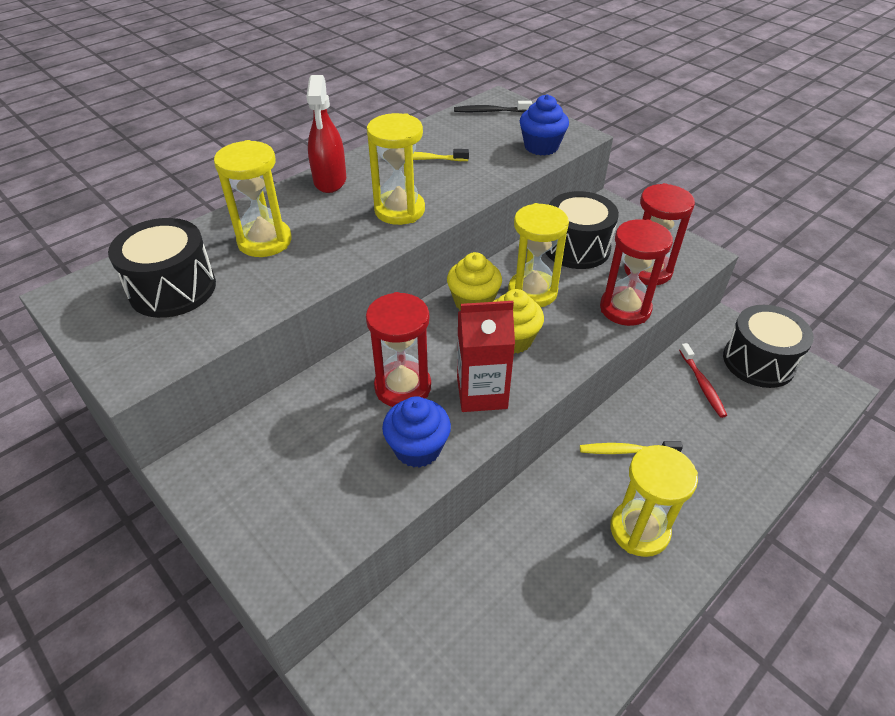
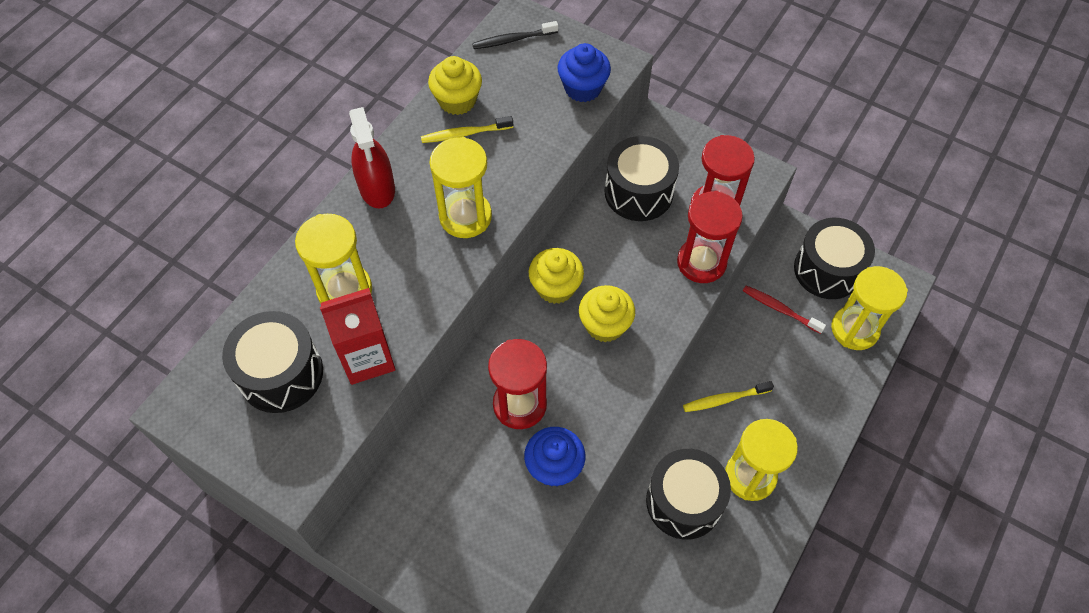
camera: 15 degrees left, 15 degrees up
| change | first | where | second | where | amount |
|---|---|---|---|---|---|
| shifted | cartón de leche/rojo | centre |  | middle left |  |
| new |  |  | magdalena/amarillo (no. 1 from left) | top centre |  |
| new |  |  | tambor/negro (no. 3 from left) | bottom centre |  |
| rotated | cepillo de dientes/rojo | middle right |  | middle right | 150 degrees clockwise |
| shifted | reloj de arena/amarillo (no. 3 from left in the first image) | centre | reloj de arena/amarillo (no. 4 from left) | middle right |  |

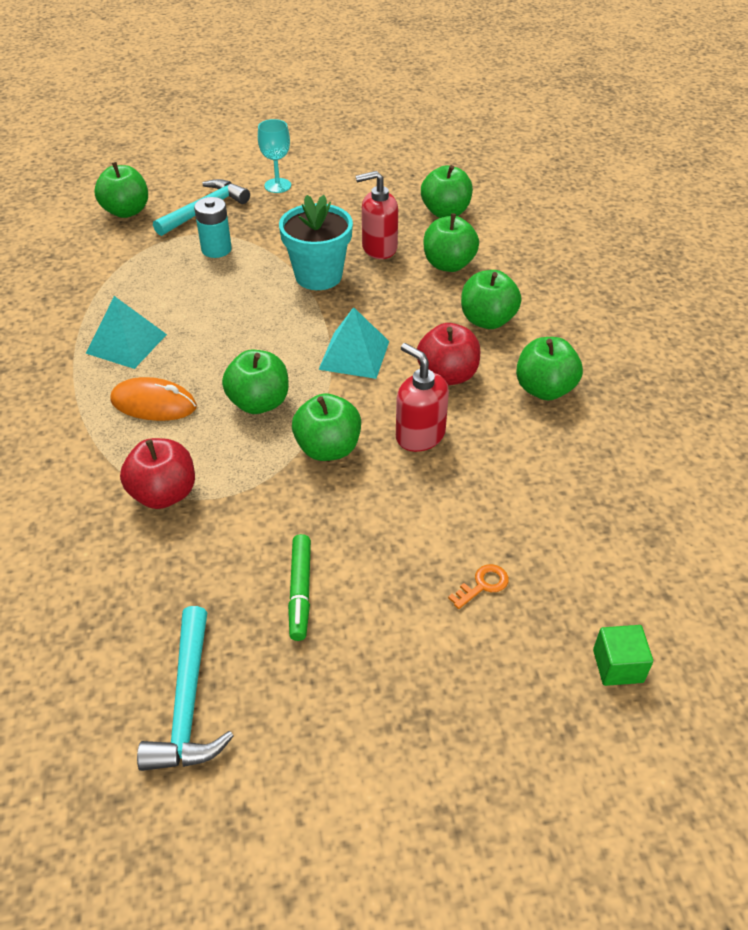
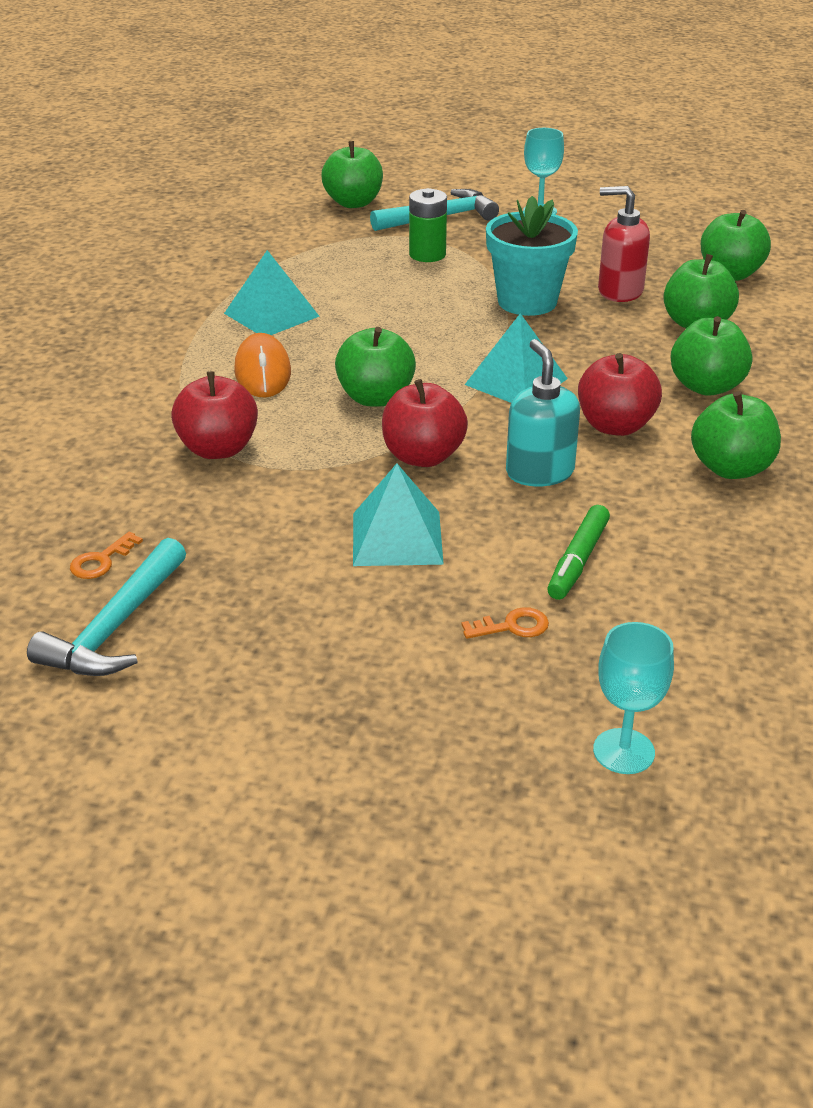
camera: 25 degrees right, 10 degrees down
| change | first | where | second | where | amount |
|---|---|---|---|---|---|
| new |  |  | llave/naranja (no. 1 from left) | middle left |  |
| rotated | ratón/naranja | middle left |  | top left | 45 degrees clockwise |
| new |  |  | pirámide/turquesa (no. 2 from left) | centre |  |
| repainted | manzana/verde (no. 3 from left) | centre | manzana/rojo (no. 2 from left) | centre |  |
| repainted | pila/turquesa | top left | pila/verde | top centre |  |
| repainted | dispensador de jabón/rojo (no. 2 from left) | centre | dispensador de jabón/turquesa | middle right |  |
| shifted | rotulador/verde | centre |  | middle right |  |
| swapped | cubo/verde | bottom right | copa/turquesa (no. 2 from left) | middle right |  |

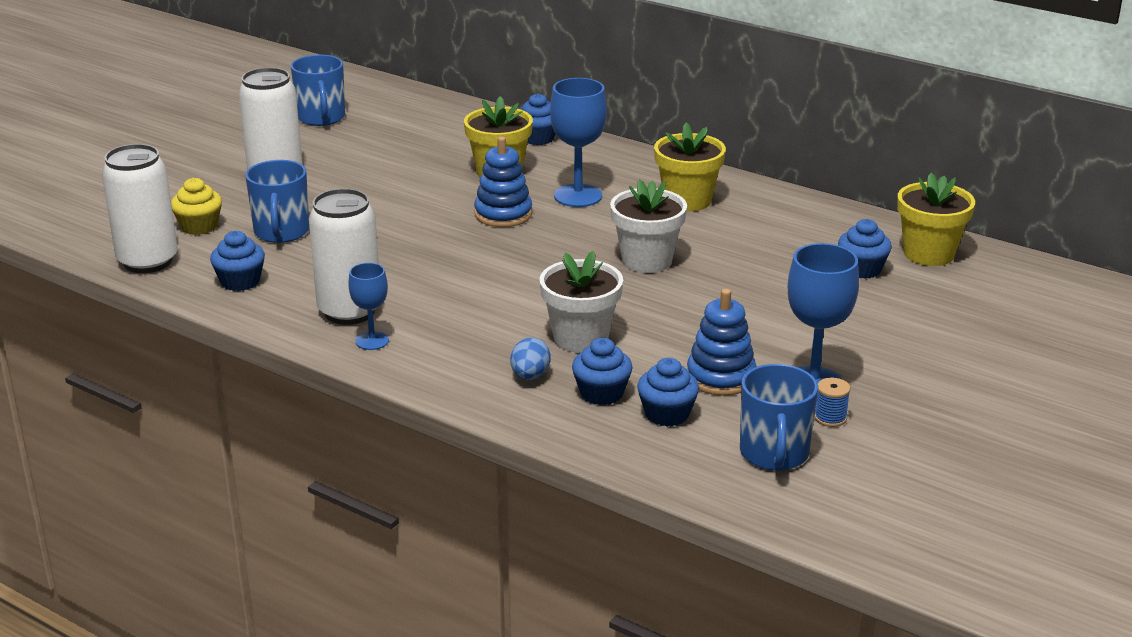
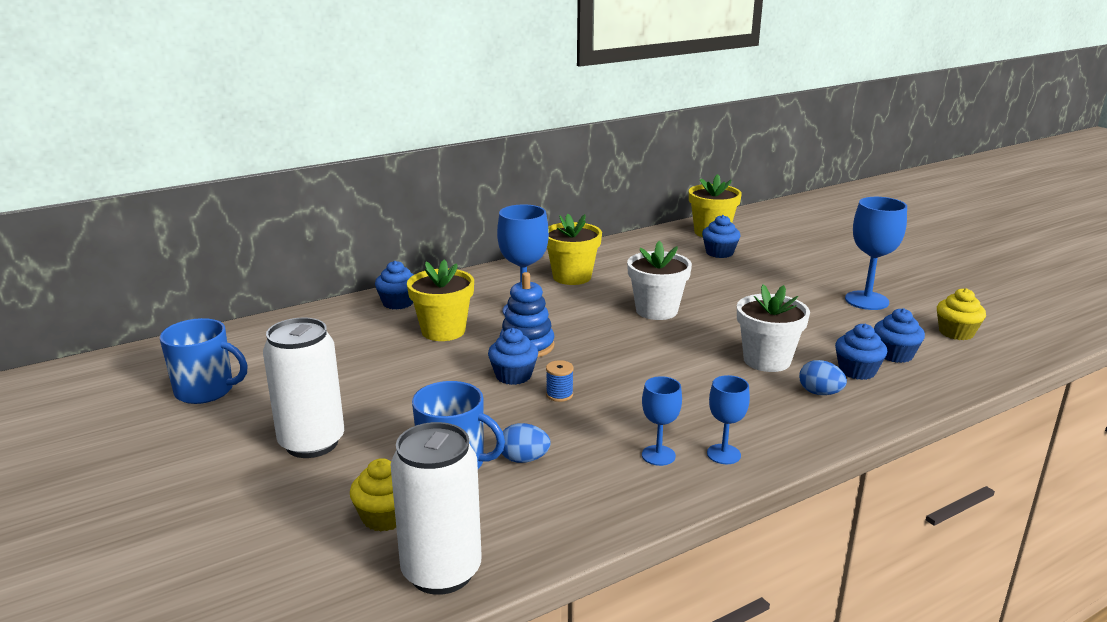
camera: 65 degrees left, 5 degrees down
| change | first | where | second | where | amount |
|---|---|---|---|---|---|
| shifted | magdalena/azul (no. 1 from left in the first image) | middle left | magdalena/azul (no. 2 from left) | centre |  |
| new |  |  | huevo/azul (no. 1 from left) | bottom centre |  |
| shifted | carrete/azul | middle right |  | centre |  |
| swapped | lata/blanco (no. 3 from left) | middle left | copa/azul (no. 2 from left) | bottom centre |  |
| swapped | taza/azul (no. 3 from left) | middle right | magdalena/amarillo (no. 2 from left) | middle right |  |
| gone | juguete apilable/azul (no. 2 from left) | centre |  |  |  |

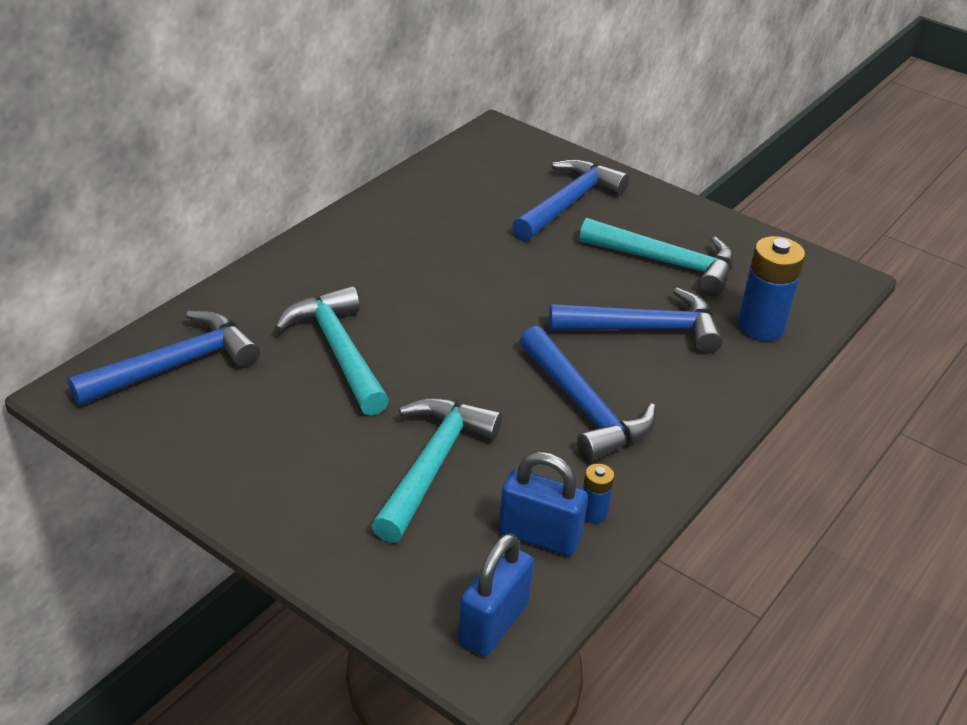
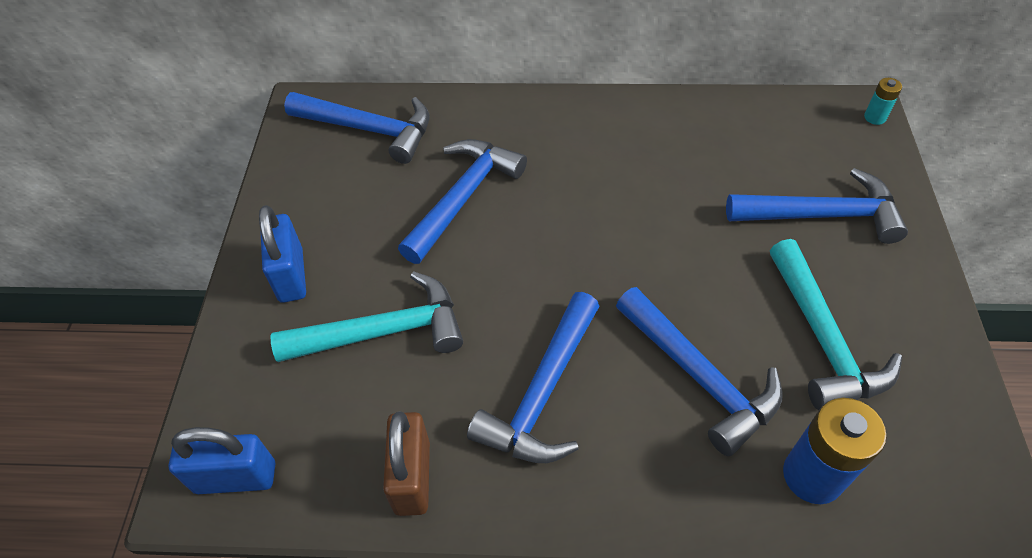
camera: 60 degrees right, 15 degrees up
| change | first | where | second | where | amount |
|---|---|---|---|---|---|
| shifted | candado/azul (no. 2 from left) | bottom centre |  | middle left |  |
| swapped | pila/azul (no. 1 from left) | bottom centre | candado/marrón | bottom centre |  |
| repainted | martillo/turquesa (no. 1 from left) | centre | martillo/azul (no. 2 from left) | centre |  |
| new |  |  | pila/turquesa | top right |  |

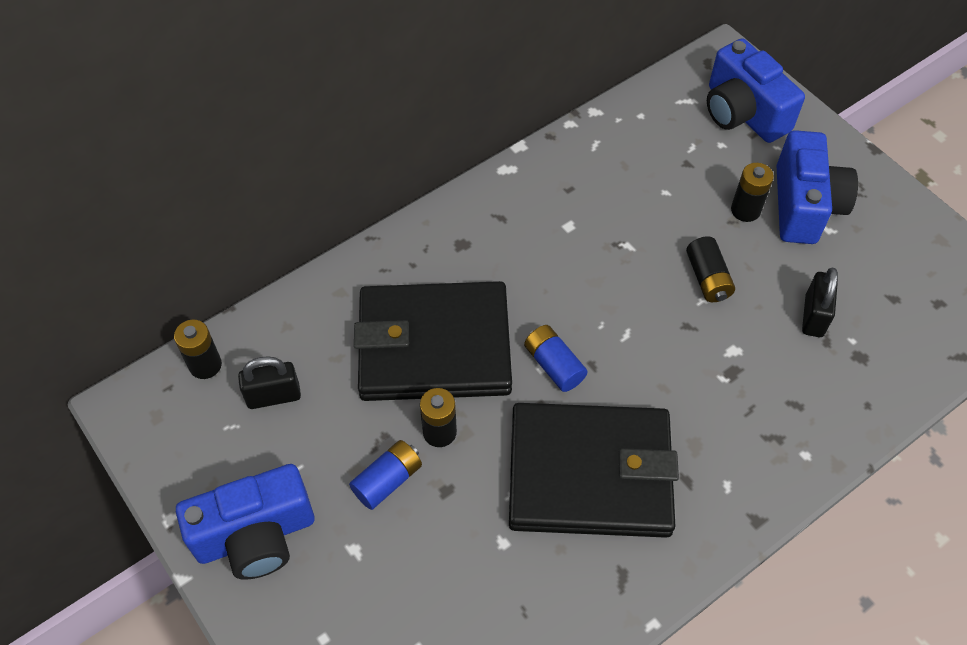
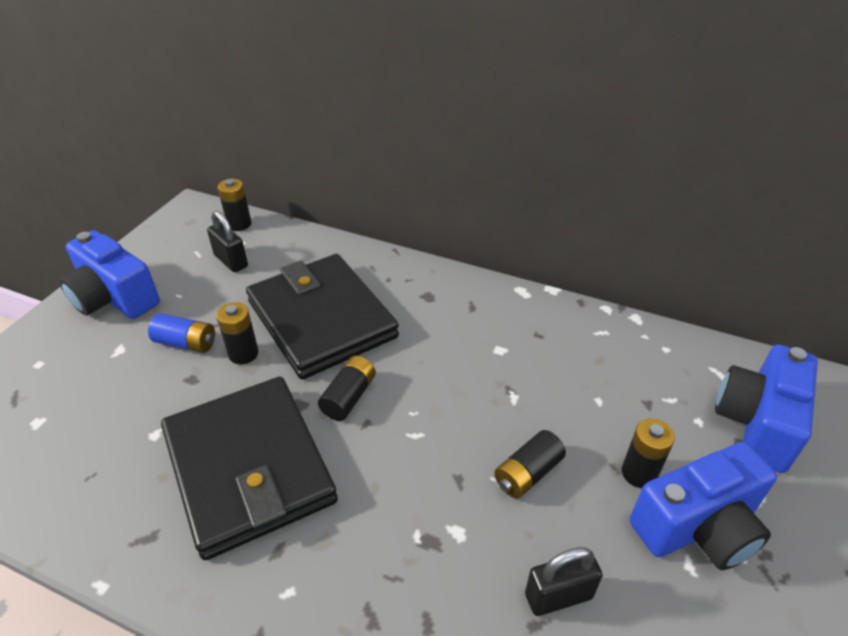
camera: 60 degrees right, 15 degrees down
| change | first | where | second | where | amount |
|---|---|---|---|---|---|
| repainted | pila/azul (no. 2 from left) | centre | pila/negro (no. 3 from left) | centre |  |

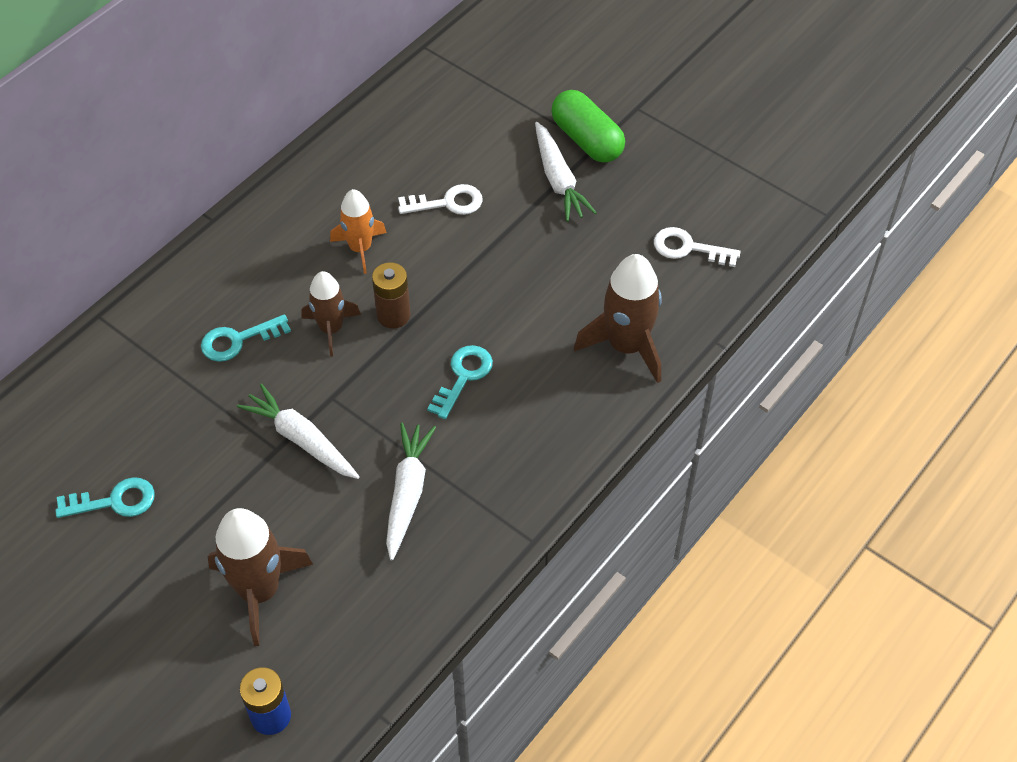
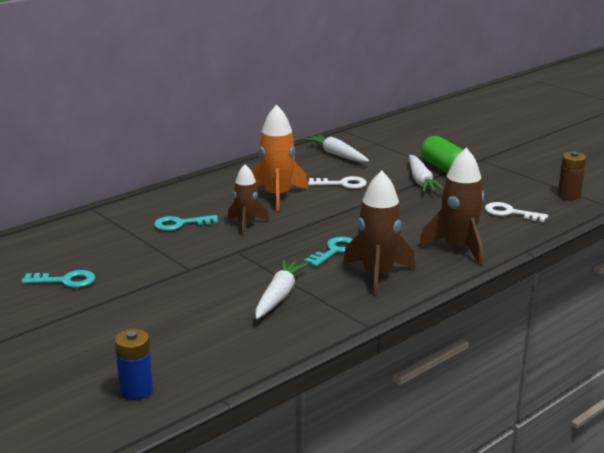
camera: 10 degrees right, 30 degrees down
| change | first | where | second | where | amount |
|---|---|---|---|---|---|
| scaled | cohete/naranja | top centre |  | centre | x1.56 |
| shifted | zanahoria/blanco (no. 1 from left in the first image) | middle left | zanahoria/blanco (no. 2 from left) | top centre |  |
| shifted | cohete/marrón (no. 1 from left in the first image) | bottom left | cohete/marrón (no. 2 from left) | centre |  |
| shifted | pila/marrón | centre |  | middle right |  |

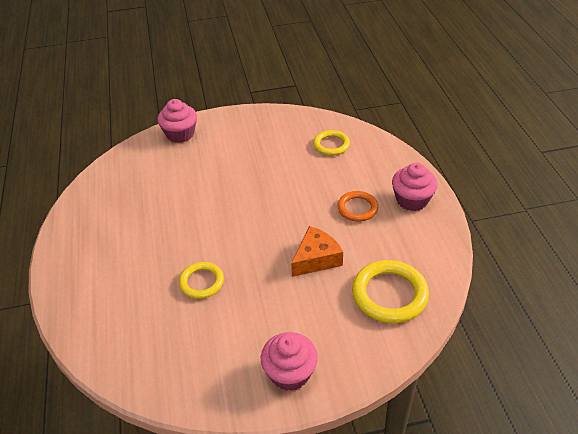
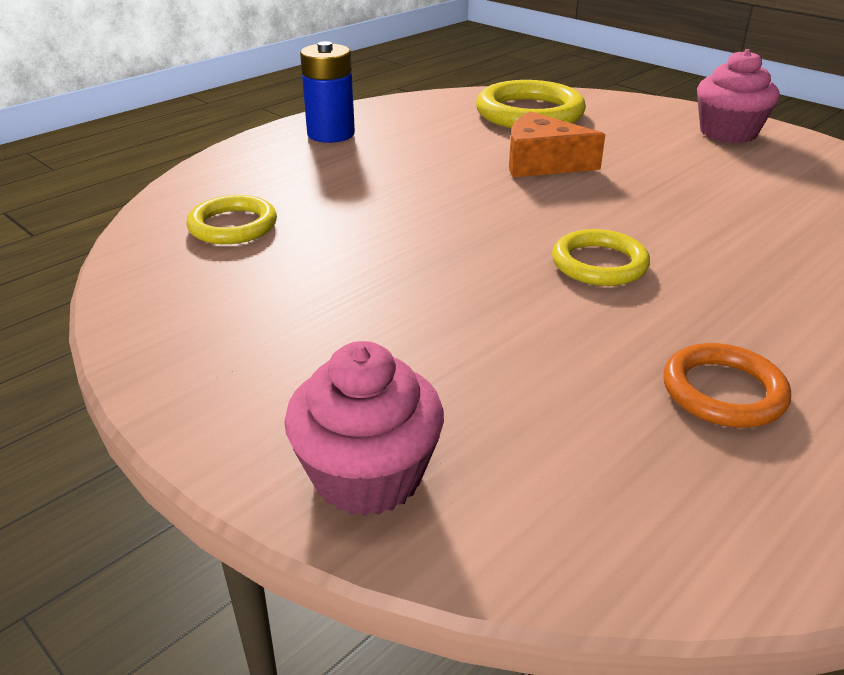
camera: 125 degrees left, 10 degrees down
| change | first | where | second | where | amount |
|---|---|---|---|---|---|
| swapped | magdalena/rosa (no. 3 from left) | middle right | pila/azul | top centre |  |
| shifted | anillo/amarillo (no. 1 from left in the first image) | centre | anillo/amarillo (no. 3 from left) | middle right |  |
| shifted | anillo/naranja | centre |  | middle right |  |

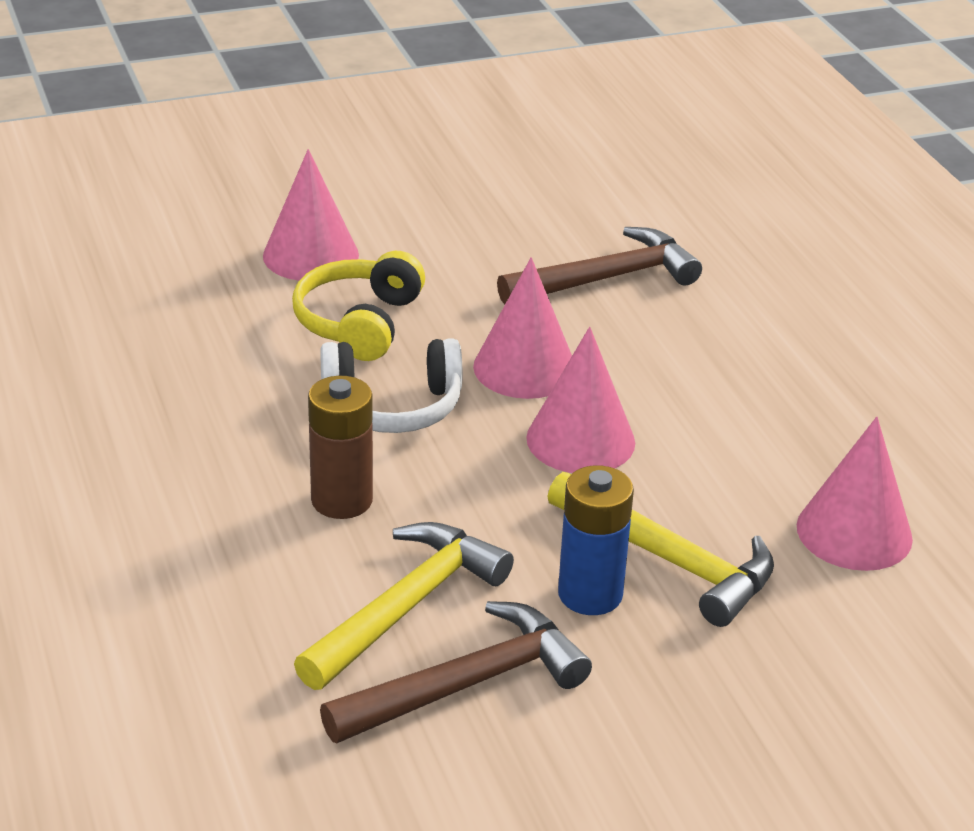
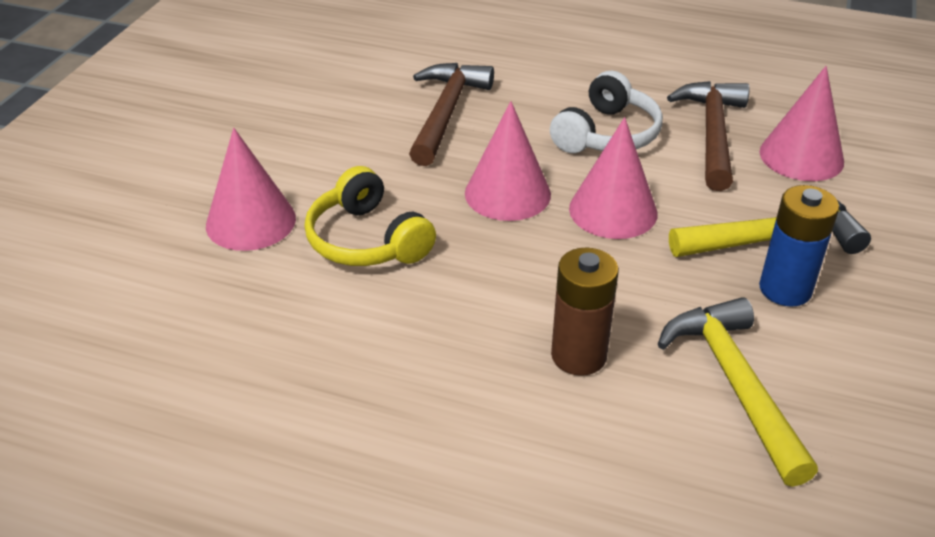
camera: 50 degrees left, 5 degrees up
| change | first | where | second | where | amount |
|---|---|---|---|---|---|
| shifted | auriculares/blanco | centre |  | top centre |  |
| shifted | martillo/marrón (no. 1 from left in the first image) | bottom centre | martillo/marrón (no. 2 from left) | top right |  |

